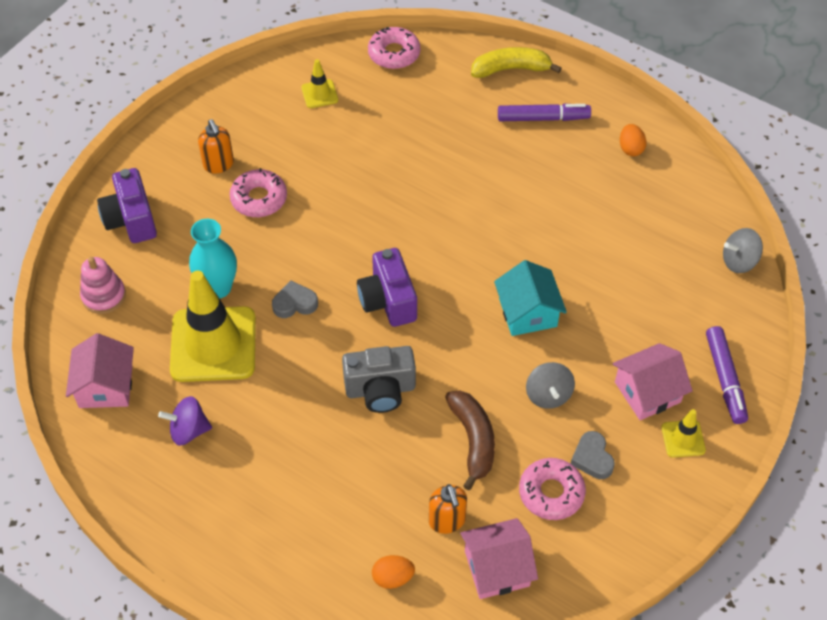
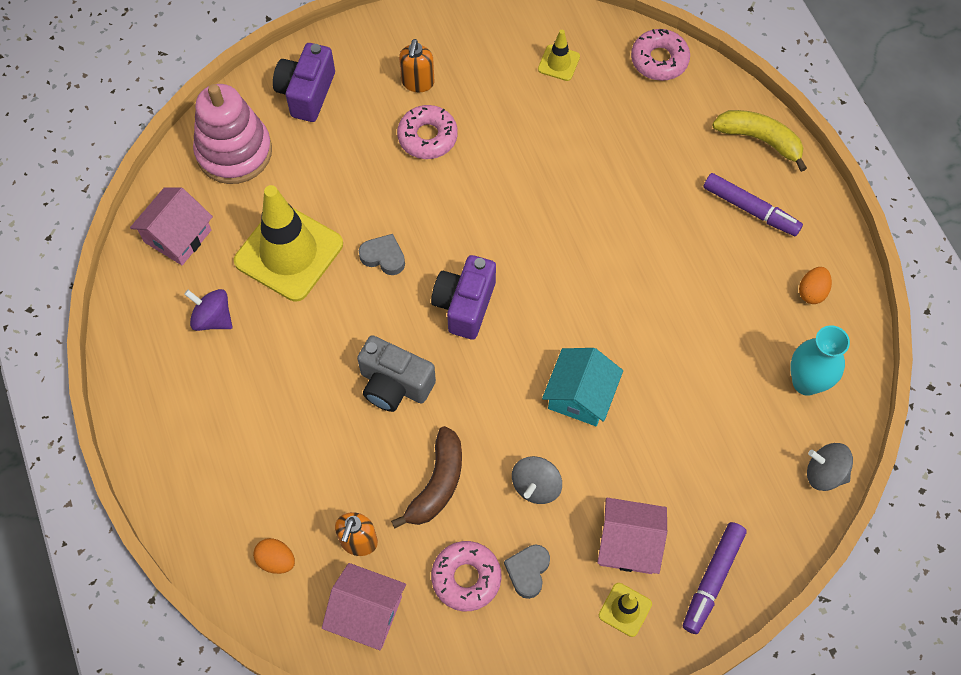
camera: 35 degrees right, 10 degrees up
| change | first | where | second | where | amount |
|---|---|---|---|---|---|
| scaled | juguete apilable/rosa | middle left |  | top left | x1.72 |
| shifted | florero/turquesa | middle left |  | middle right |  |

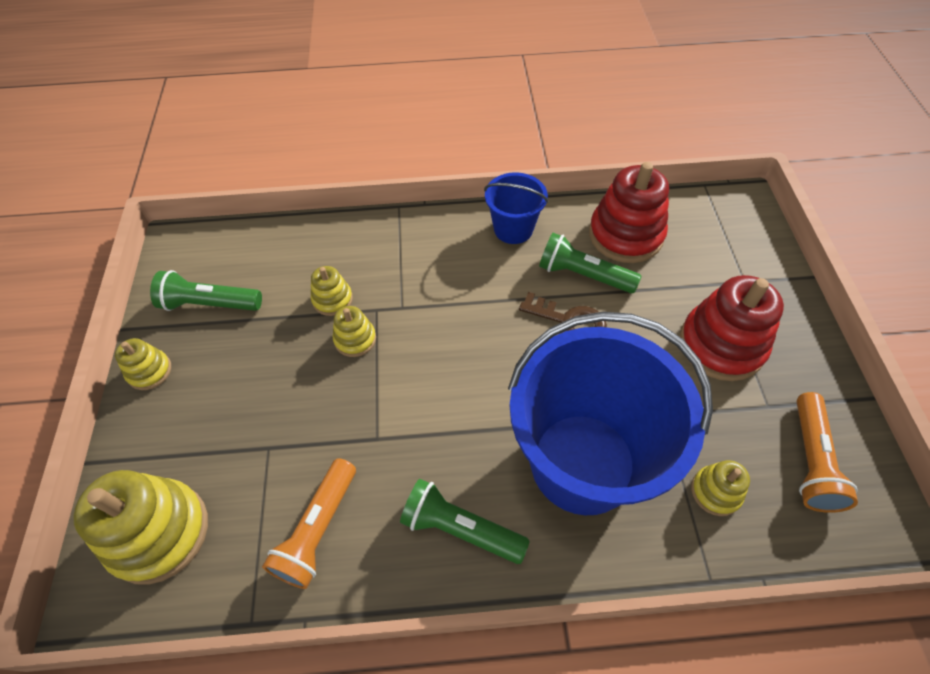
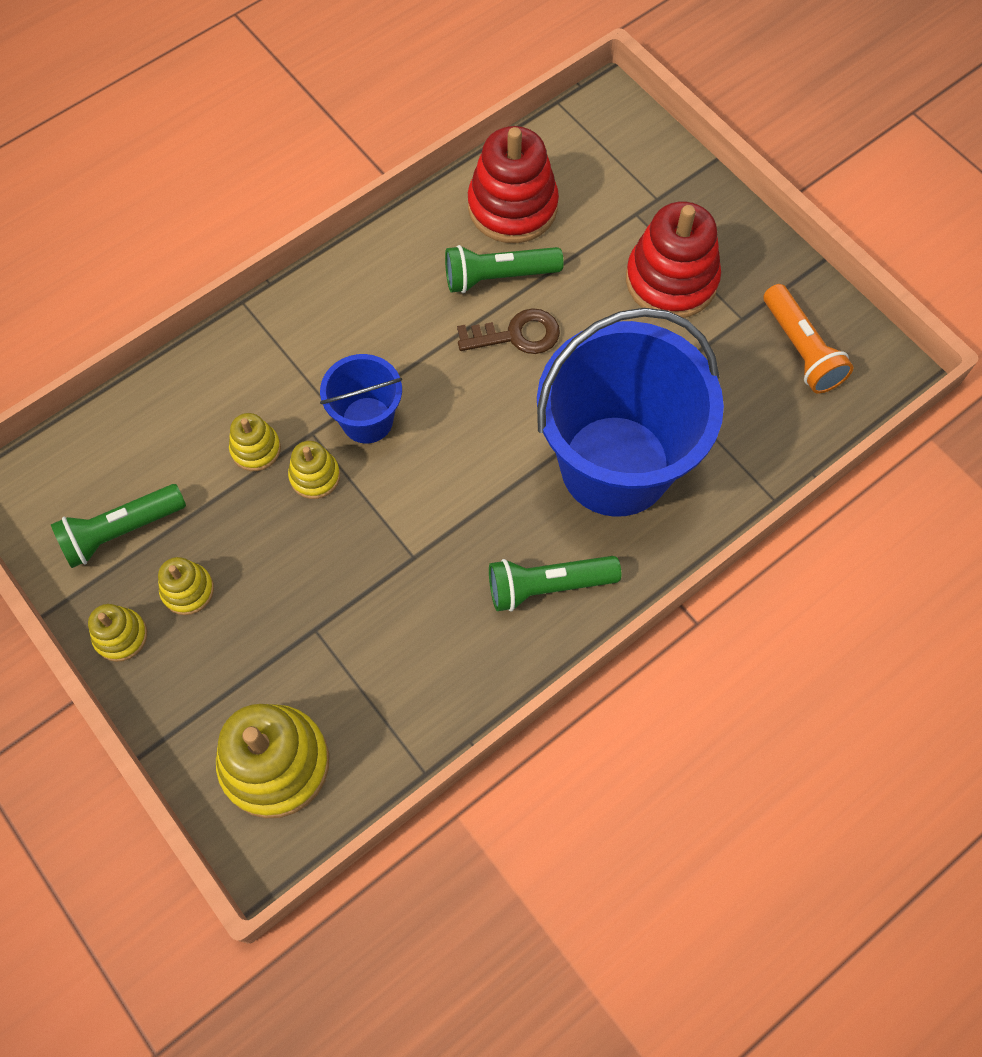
camera: 35 degrees left, 10 degrees up
| change | first | where | second | where | amount |
|---|---|---|---|---|---|
| shifted | juguete apilable/amarillo (no. 5 from left in the first image) | bottom right | juguete apilable/amarillo (no. 2 from left) | middle left |  |
| shifted | balde/azul (no. 1 from left) | top centre |  | centre |  |
| gone | lámpara de mano/naranja (no. 1 from left) | bottom left |  |  |  |

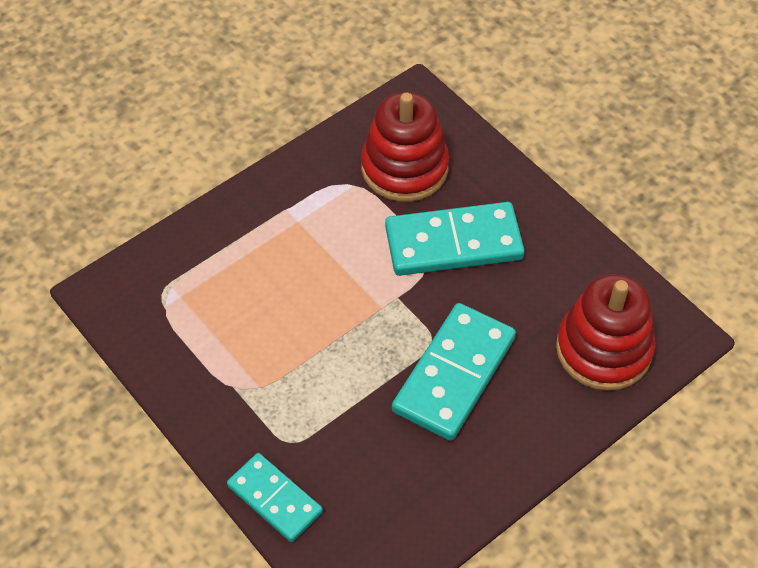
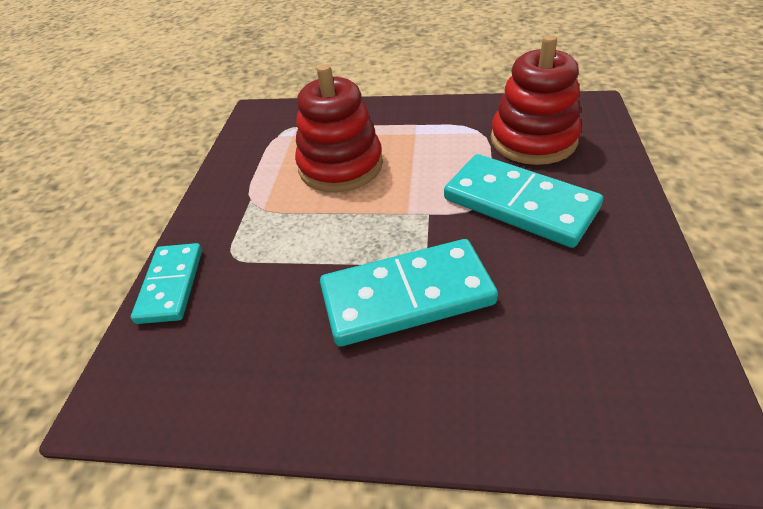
camera: 50 degrees right, 10 degrees down
| change | first | where | second | where | amount |
|---|---|---|---|---|---|
| shifted | juguete apilable/rojo (no. 2 from left in the first image) | middle right | juguete apilable/rojo (no. 1 from left) | top centre |  |

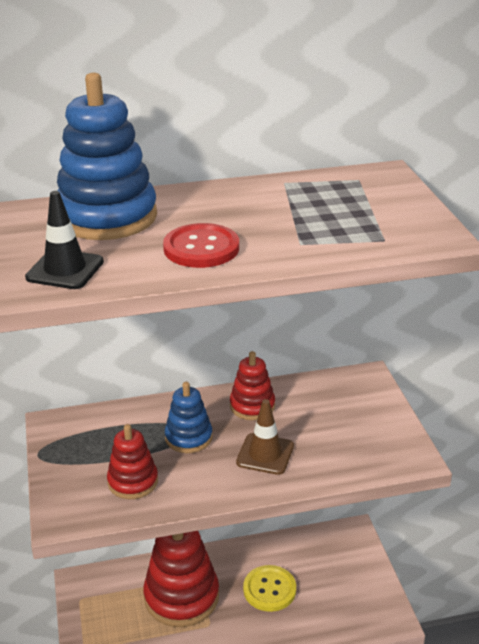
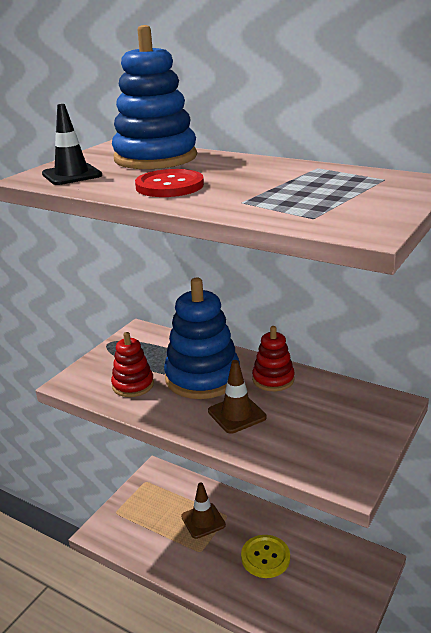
camera: 45 degrees right, 5 degrees down
| change | first | where | second | where | amount |
|---|---|---|---|---|---|
| scaled | juguete apilable/azul (no. 2 from left) | centre |  | centre | x1.81 |
| swapped | juguete apilable/rojo (no. 2 from left) | bottom centre | cono de tráfico/marrón (no. 1 from left) | bottom centre |  |

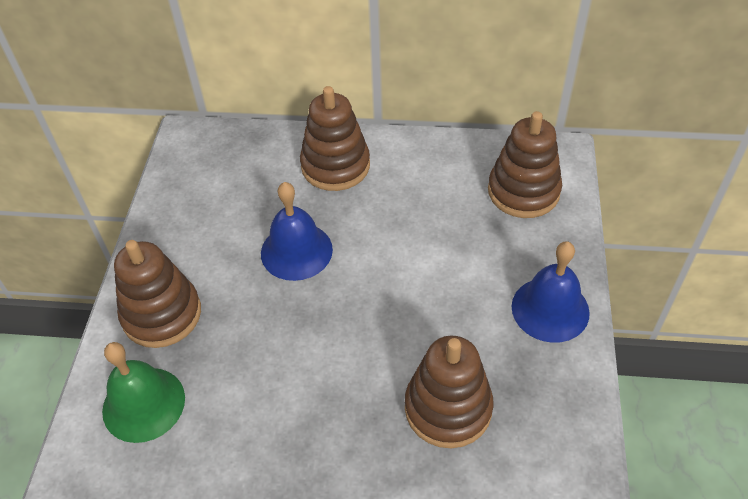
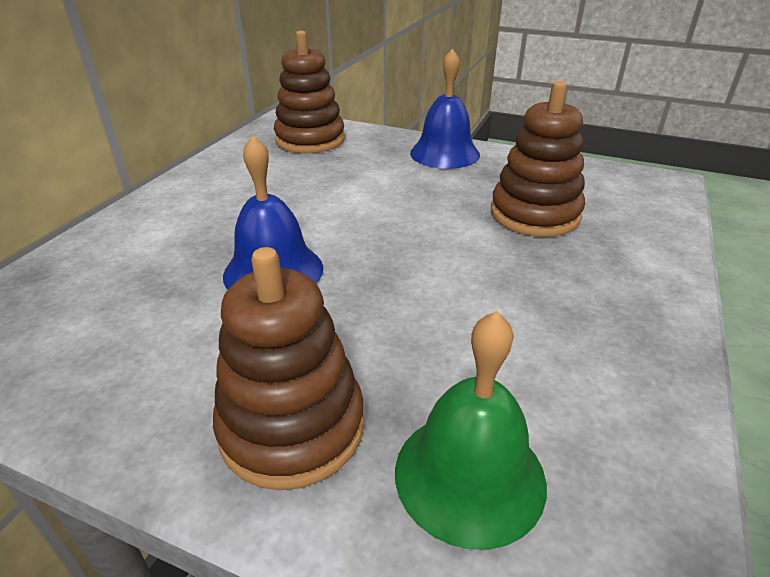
camera: 75 degrees left, 15 degrees down
| change | first | where | second | where | amount |
|---|---|---|---|---|---|
| gone | juguete apilable/marrón (no. 2 from left) | top centre |  |  |  |

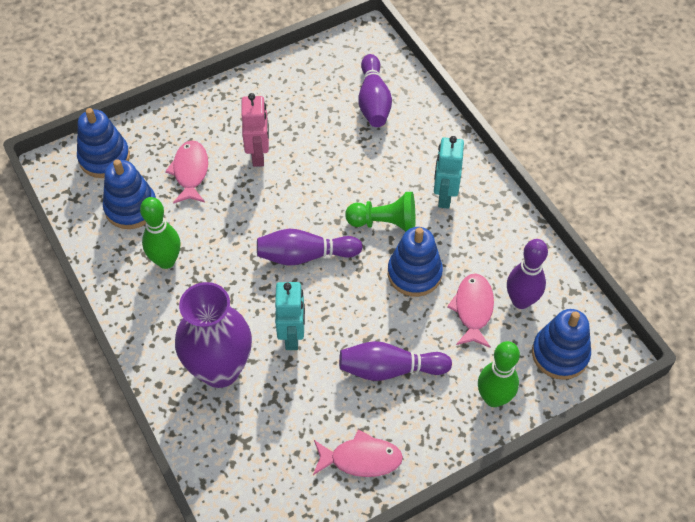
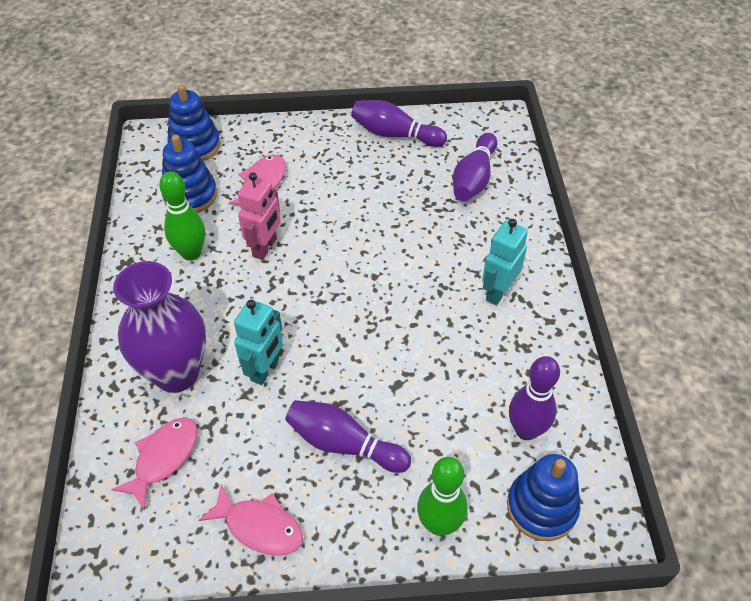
camera: 25 degrees right, 5 degrees down
| change | first | where | second | where | amount |
|---|---|---|---|---|---|
| shifted | pez/rosa (no. 3 from left in the first image) | middle right | pez/rosa (no. 1 from left) | bottom left |  |
| shifted | robot/rosa | top centre |  | centre |  |
| shifted | bolo/morado (no. 1 from left in the first image) | centre | bolo/morado (no. 2 from left) | top centre |  |
| gone | peón/verde | centre |  |  |  |
| gone | juguete apilable/azul (no. 3 from left) | centre |  |  |  |

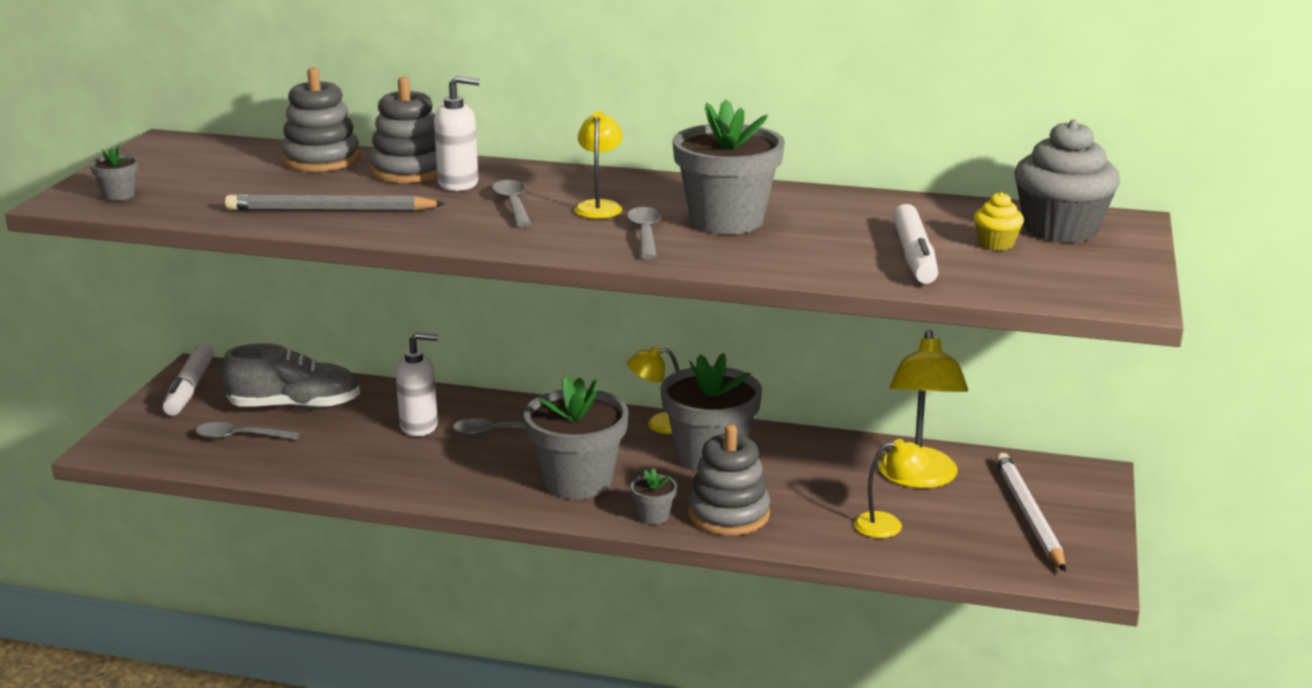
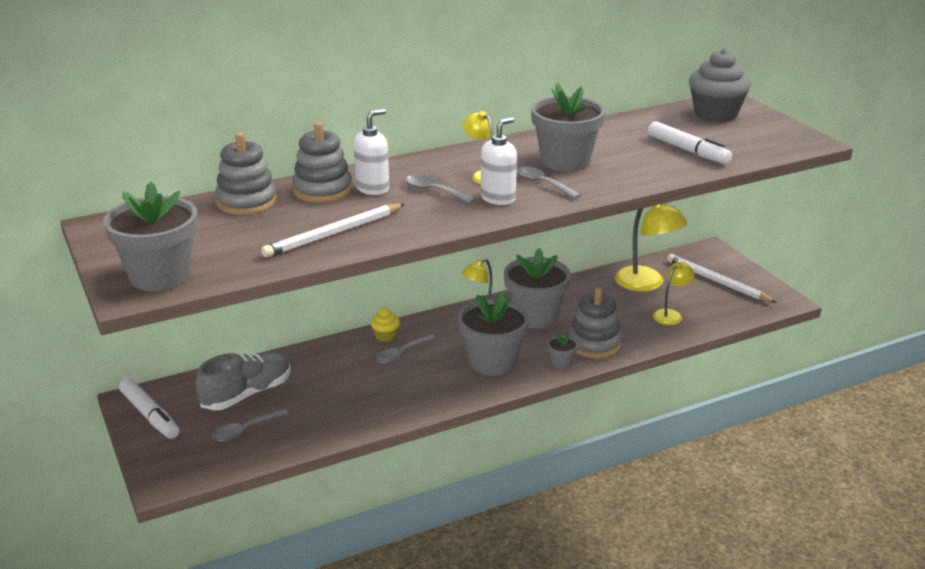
camera: 40 degrees left, 5 degrees up
| change | first | where | second | where | amount |
|---|---|---|---|---|---|
| scaled | maceta/gris (no. 1 from left) | top left |  | middle left | x2.30 |
| repainted | lápiz/gris | top left | lápiz/blanco (no. 1 from left) | centre |  |
| shifted | magdalena/amarillo | top right |  | centre |  |
| shifted | dispensador de jabón/blanco (no. 1 from left in the first image) | middle left | dispensador de jabón/blanco (no. 2 from left) | top centre |  |

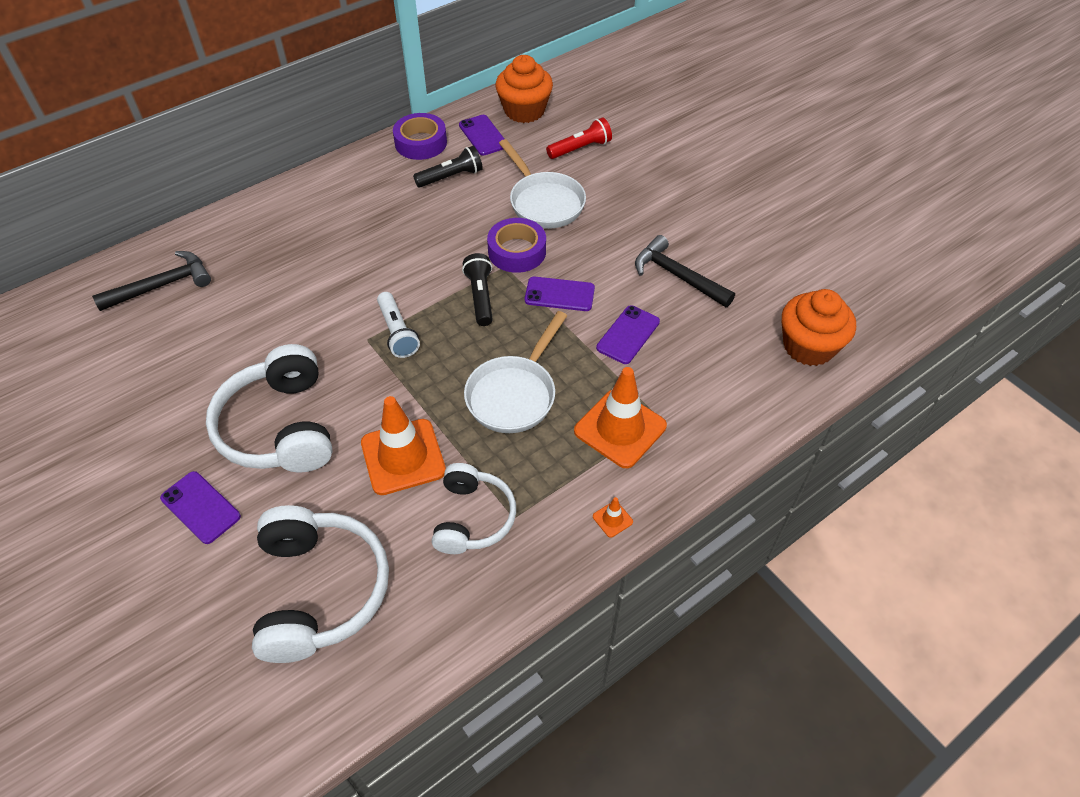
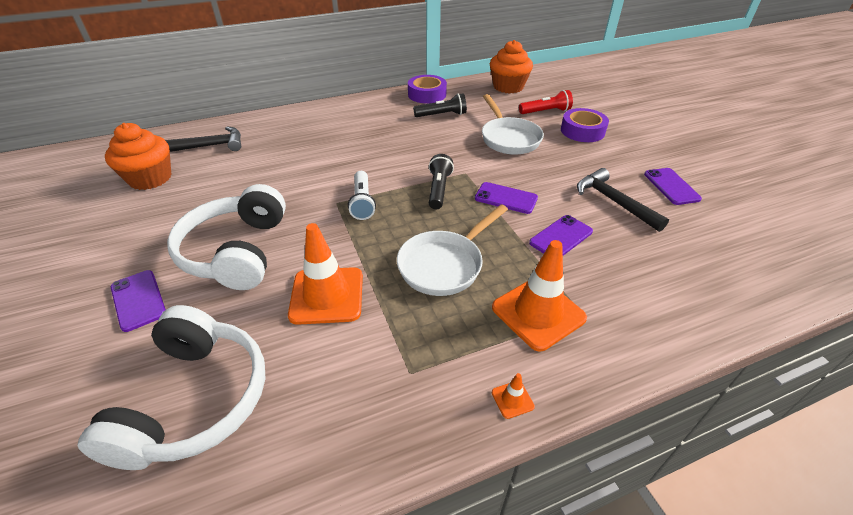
camera: 15 degrees right, 10 degrees down
| change | first | where | second | where | amount |
|---|---|---|---|---|---|
| shifted | magdalena/naranja (no. 2 from left in the first image) | middle right | magdalena/naranja (no. 1 from left) | top left |  |
| shifted | cinta adhesiva/morado (no. 2 from left) | top centre |  | top right |  |
| shifted | móvil/morado (no. 2 from left in the first image) | top centre | móvil/morado (no. 4 from left) | middle right |  |
| gone | auriculares/blanco (no. 3 from left) | centre |  |  |  |

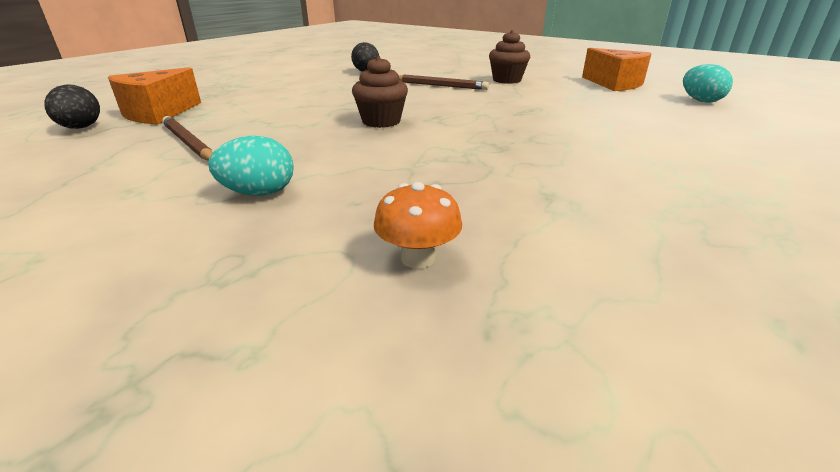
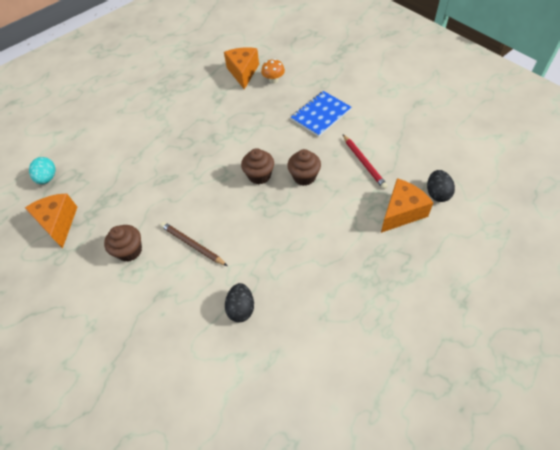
camera: 160 degrees left, 25 degrees up
| change | first | where | second | where | amount |
|---|---|---|---|---|---|
| new |  |  | queso/naranja (no. 2 from left) | top centre |  |
| new |  |  | magdalena/marrón (no. 3 from left) | centre |  |
| swapped | huevo/turquesa (no. 1 from left) | middle left | cuaderno/azul | top centre |  |
| repainted | lápiz/marrón (no. 1 from left) | top left | lápiz/rojo | centre |  |

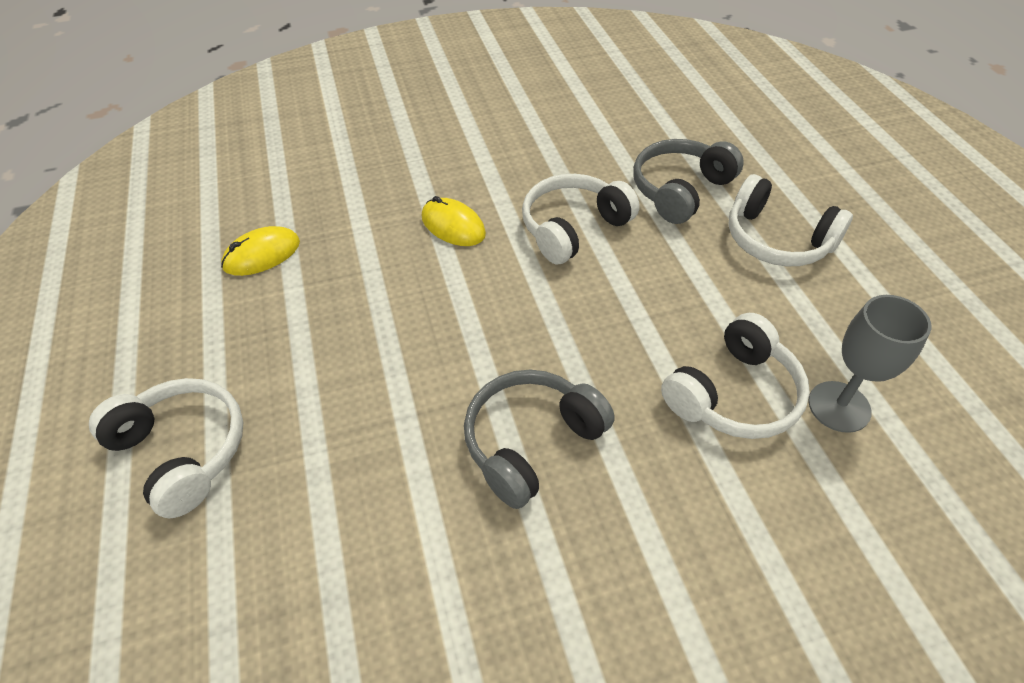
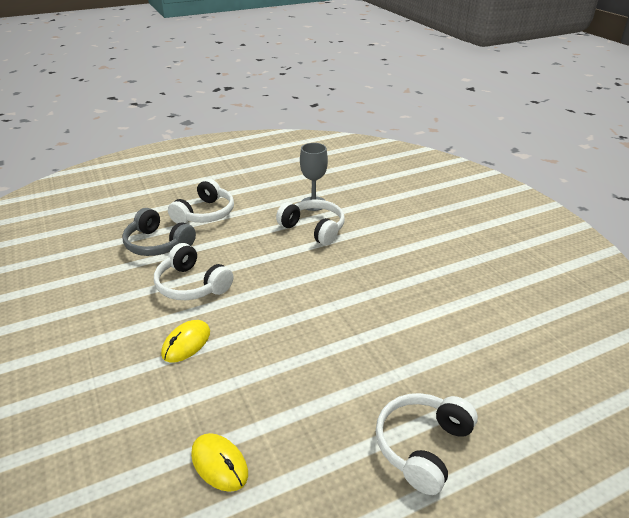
camera: 100 degrees left, 15 degrees down
| change | first | where | second | where | amount |
|---|---|---|---|---|---|
| gone | auriculares/gris (no. 1 from left) | centre |  |  |  |

